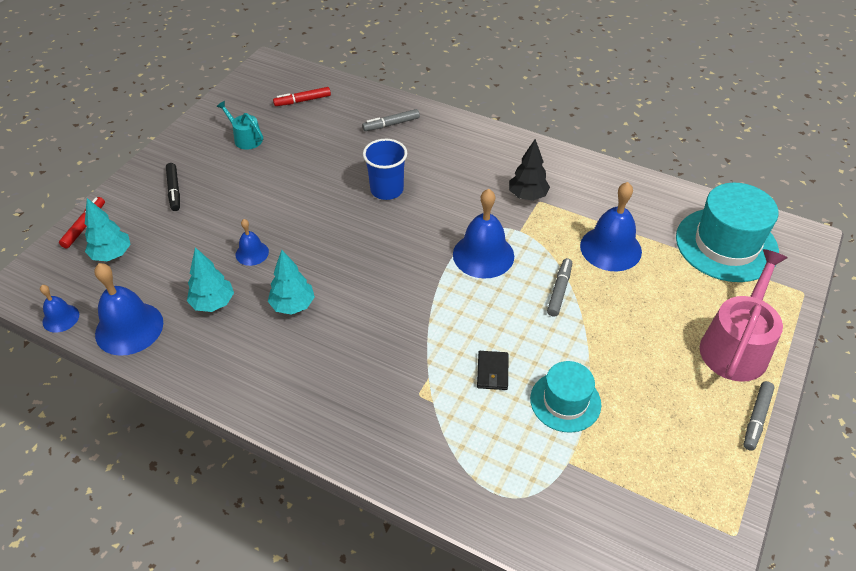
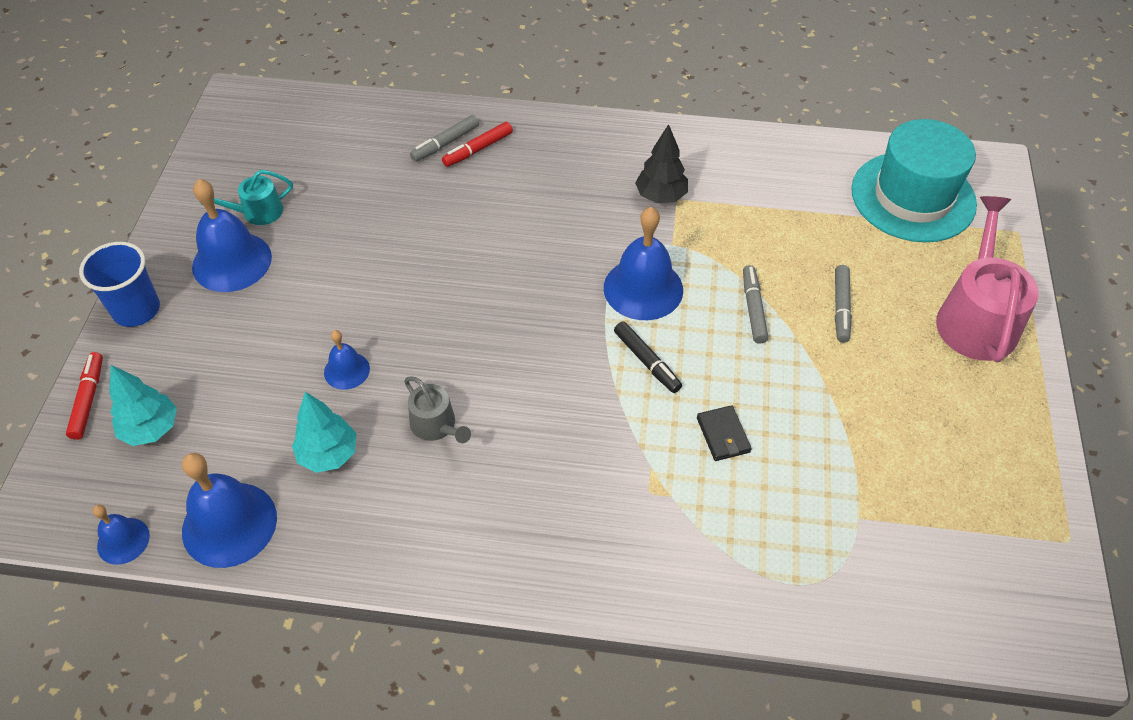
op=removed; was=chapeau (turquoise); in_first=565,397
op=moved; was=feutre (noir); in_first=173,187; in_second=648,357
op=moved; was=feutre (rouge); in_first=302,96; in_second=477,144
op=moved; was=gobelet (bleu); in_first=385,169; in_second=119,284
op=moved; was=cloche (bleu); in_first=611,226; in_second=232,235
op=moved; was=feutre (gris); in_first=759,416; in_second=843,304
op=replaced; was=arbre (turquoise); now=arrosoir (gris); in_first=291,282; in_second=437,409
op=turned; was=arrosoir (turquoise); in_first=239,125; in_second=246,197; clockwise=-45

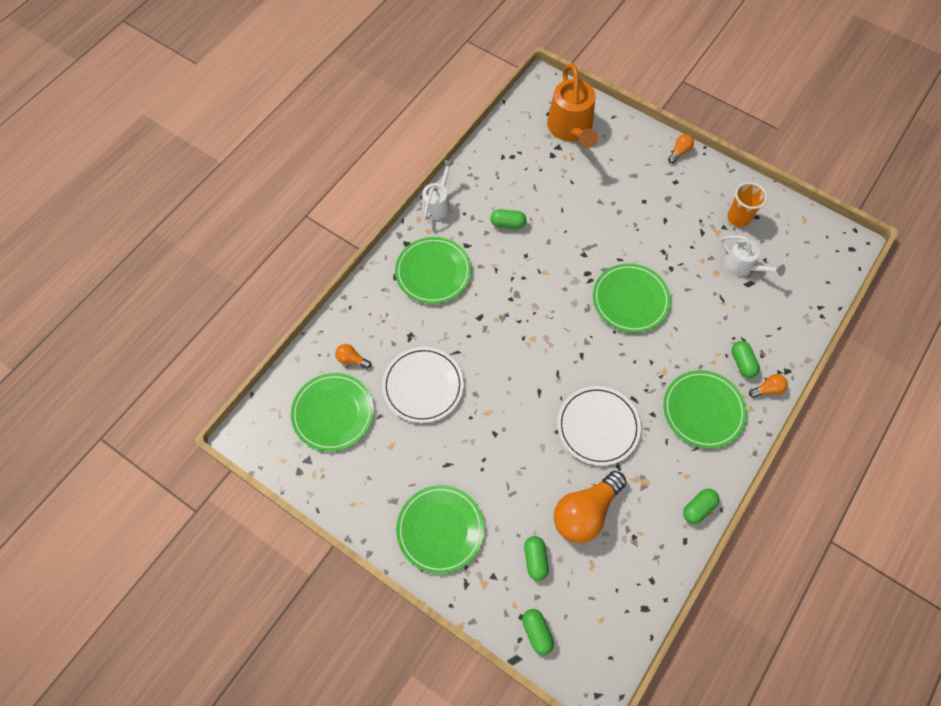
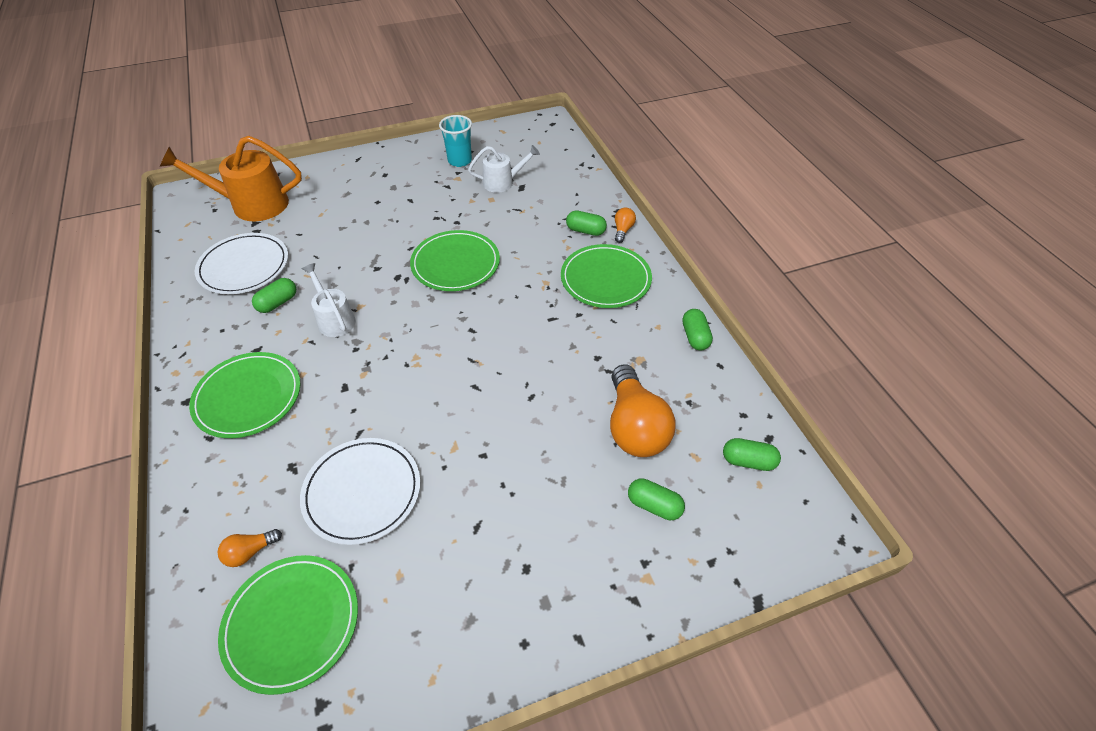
op=removed; was=assiette (vert); in_first=440,529
op=removed; was=ampoule (orange); in_first=681,148
op=moved; was=arrosoir (blanc); in_first=438,190; in_second=329,300
op=moved; was=gélule (vert); in_first=538,632; in_second=752,454
op=moved; was=assiette (blanc); in_first=599,426; in_second=241,263
op=recoloured; was=gobelet (orange); now=gobelet (turquoise); in_first=747,204; in_second=455,141
op=turned; was=arrosoir (orange); in_first=572,106; in_second=231,178; clockwise=150

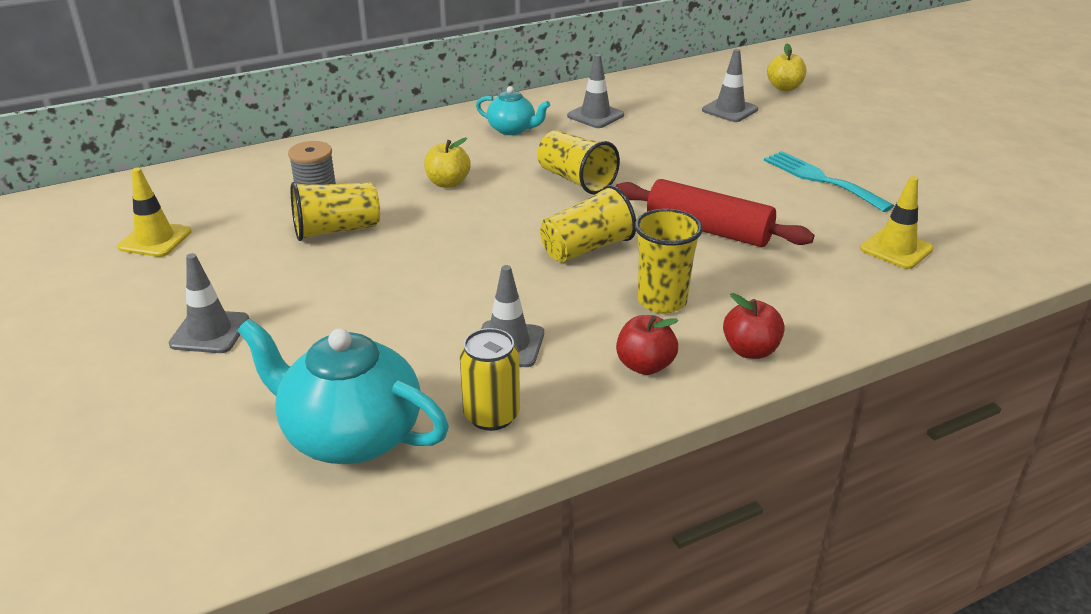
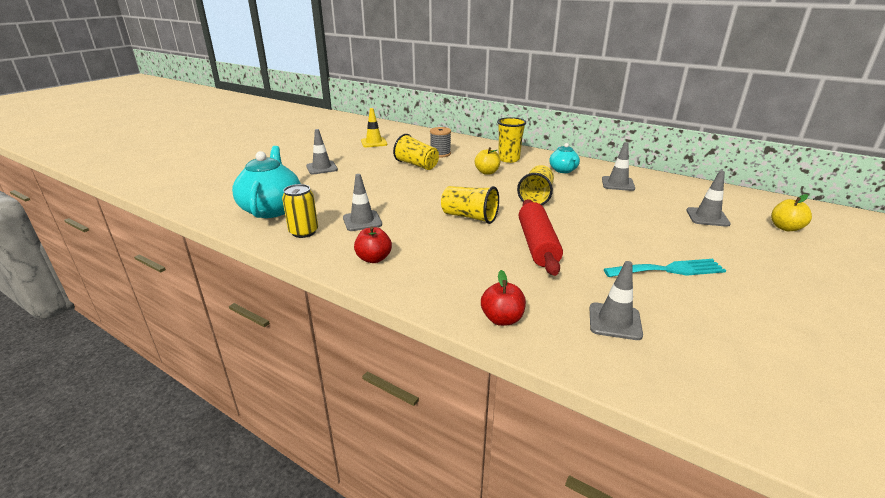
op=moved; was=gobelet (jaune); in_first=669,261; in_second=511,140
op=moved; was=pomme (rouge); in_first=754,326; in_second=503,298
op=recoloured; was=cône de chantier (jaune); now=cône de chantier (gris); in_first=896,222; in_second=616,300
op=turned; was=fourchette (turquoise); in_first=829,181; in_second=665,268; clockwise=60

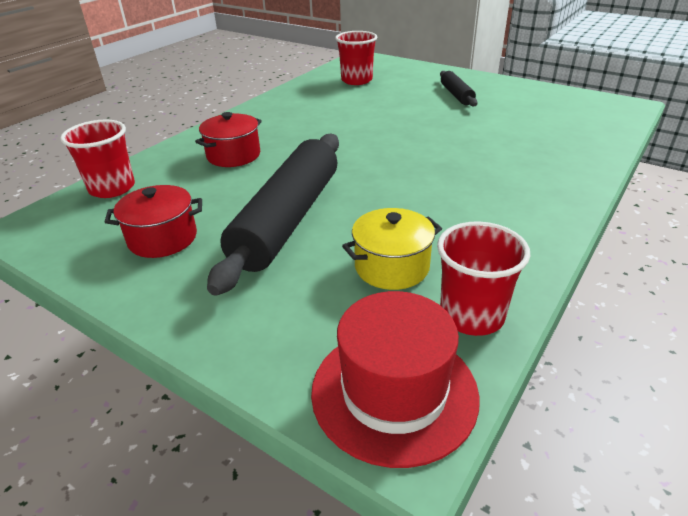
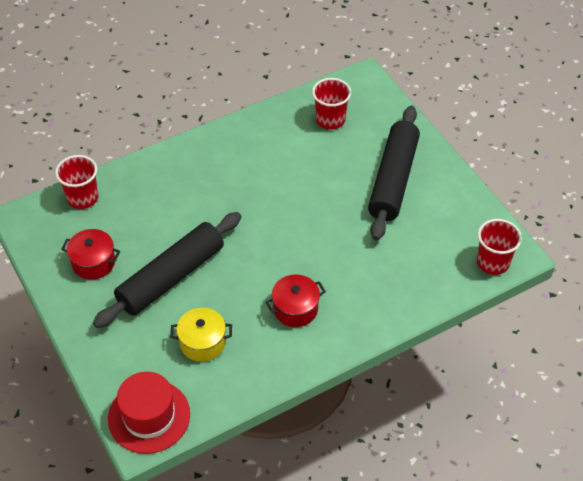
op=moved; was=marmite (rouge); in_first=228,139; in_second=296,301
op=moved; was=gobelet (rouge); in_first=483,279; in_second=499,247
op=resized; was=rouleau à pâtisserie (noir); in_first=458,89; in_second=394,173; ratio=2.1

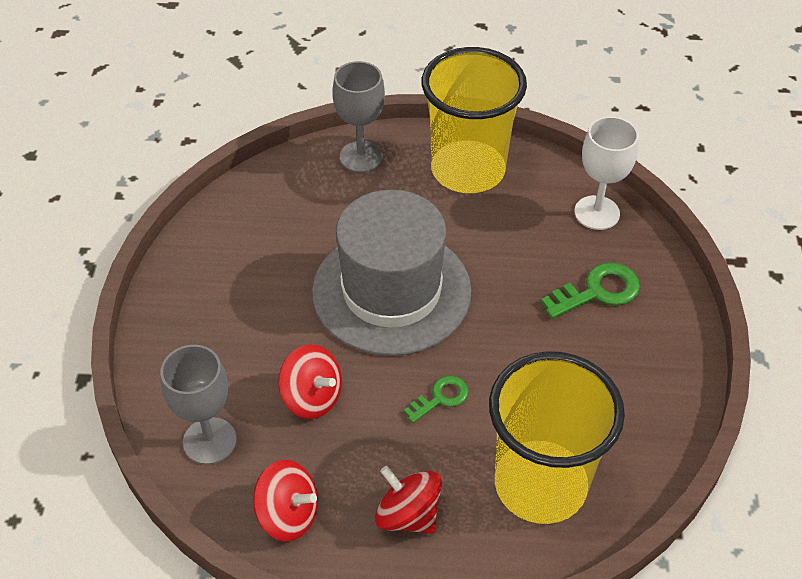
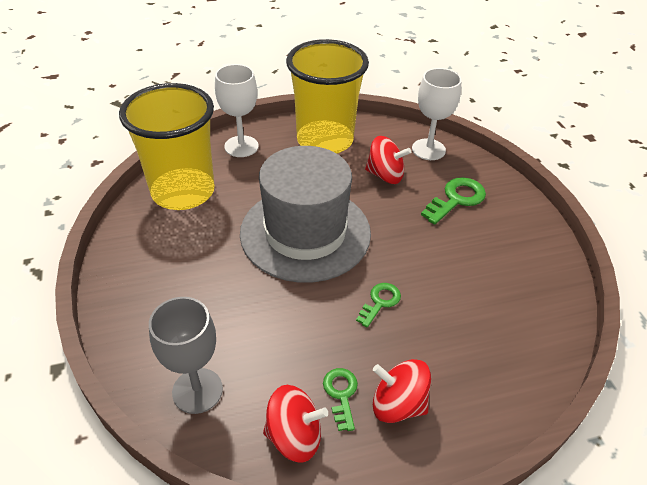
op=added; now=clé (vert); in_second=340,399
op=moved; was=toupie (rouge); in_first=310,381; in_second=388,160
op=moved; was=gobelet (jaune); in_first=557,437; in_second=167,146
op=recoloured; was=verre à pied (gris); now=verre à pied (blanc); in_first=359,117; in_second=237,110

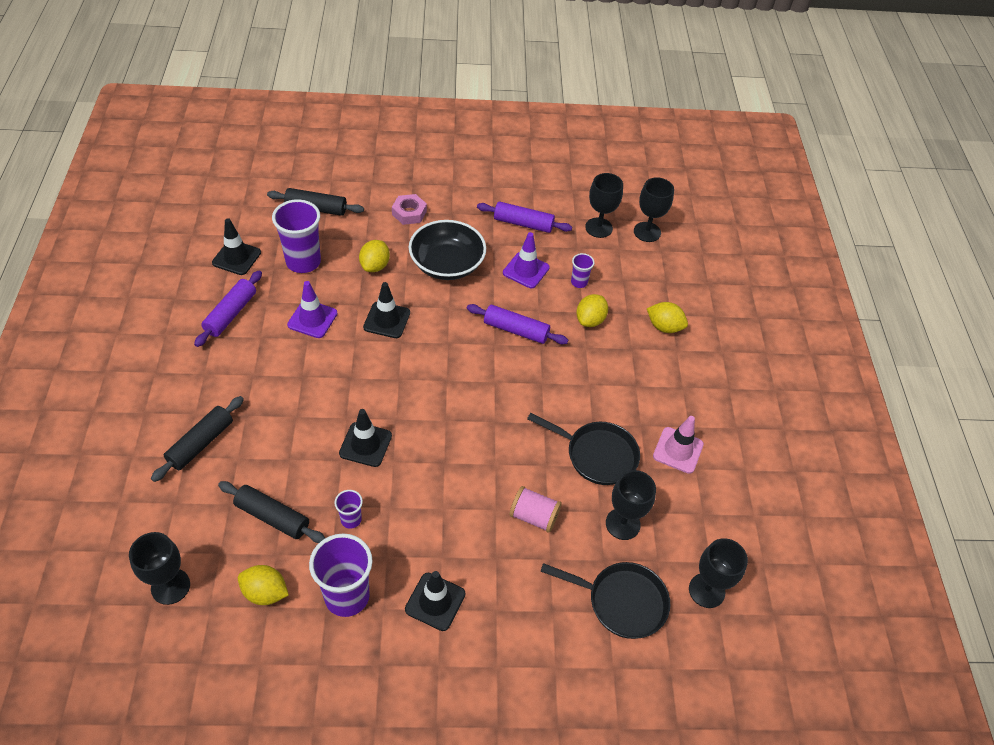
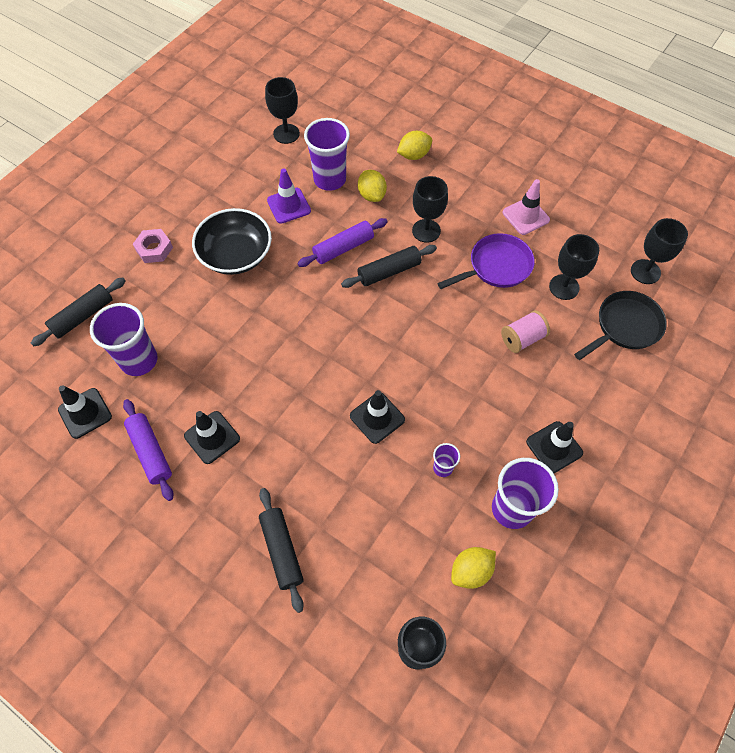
op=removed; was=cône de chantier (violet); in_first=312,309
op=removed; was=citron (jaune); in_first=374,256
op=removed; was=rouleau à pâtisserie (violet); in_first=524,217
op=moved; was=rouleau à pâtisserie (noir); in_first=271,512; in_second=389,266
op=moved; was=cône de chantier (noir); in_first=386,310; in_second=212,437
op=moved; was=verre à pied (noir); in_first=654,209; in_second=430,209
op=recoloured; was=poêle (noir); now=poêle (violet); in_first=583,449; in_second=486,261
op=resized; was=gobelet (violet); in_first=583,270; in_second=327,154; ratio=2.04

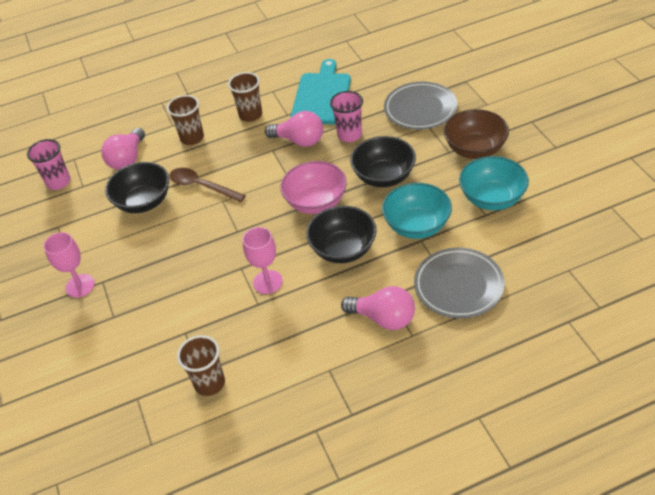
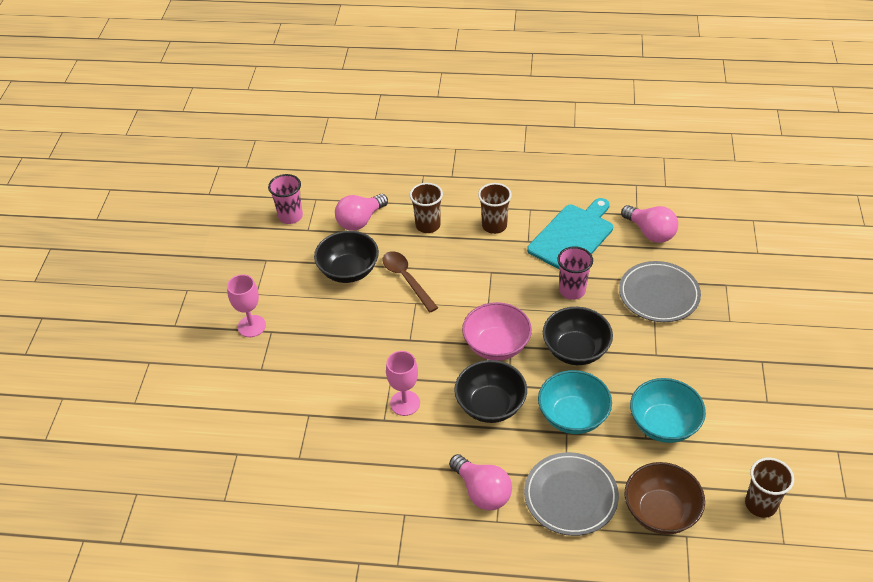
op=moved; was=gobelet (marron); in_first=201,365; in_second=769,488
op=moved; was=ampoule (rose); in_first=294,129; in_second=649,224
op=moved; was=bol (marron); in_first=476,134; in_second=665,498

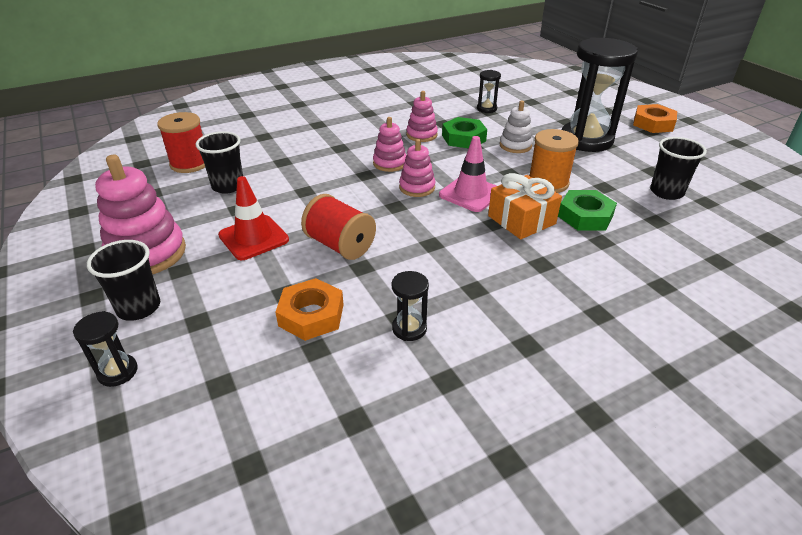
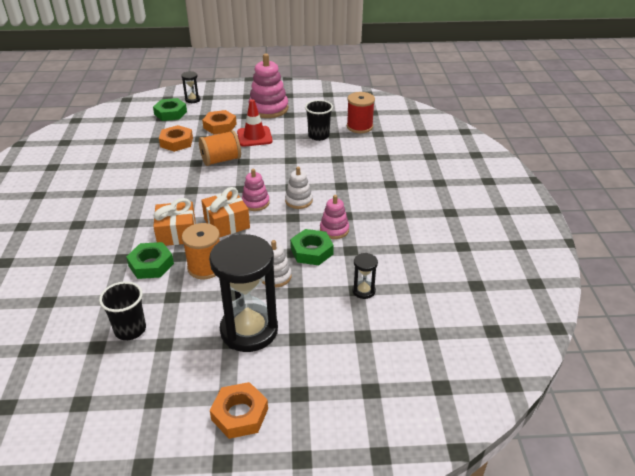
op=removed; was=gobelet (noir); in_first=123,280
op=removed; was=sablier (noir); in_first=410,306
op=added; now=écrou (vert); in_second=170,109
op=added; now=écrou (orange); in_second=219,122
op=replaced; was=cône de chantier (rose); now=cadeau (orange); in_first=467,174; in_second=225,212
op=recoloured; was=bobine (rouge); now=bobine (orange); in_first=338,227; in_second=220,148
op=recoloured; was=jouet à empiler (rose); now=jouet à empiler (blanc); in_first=390,144; in_second=299,188

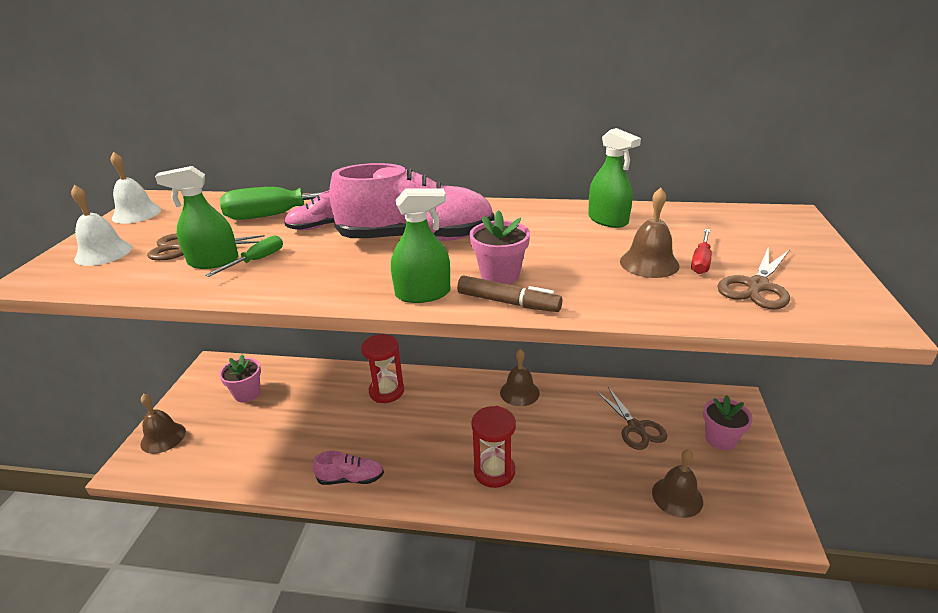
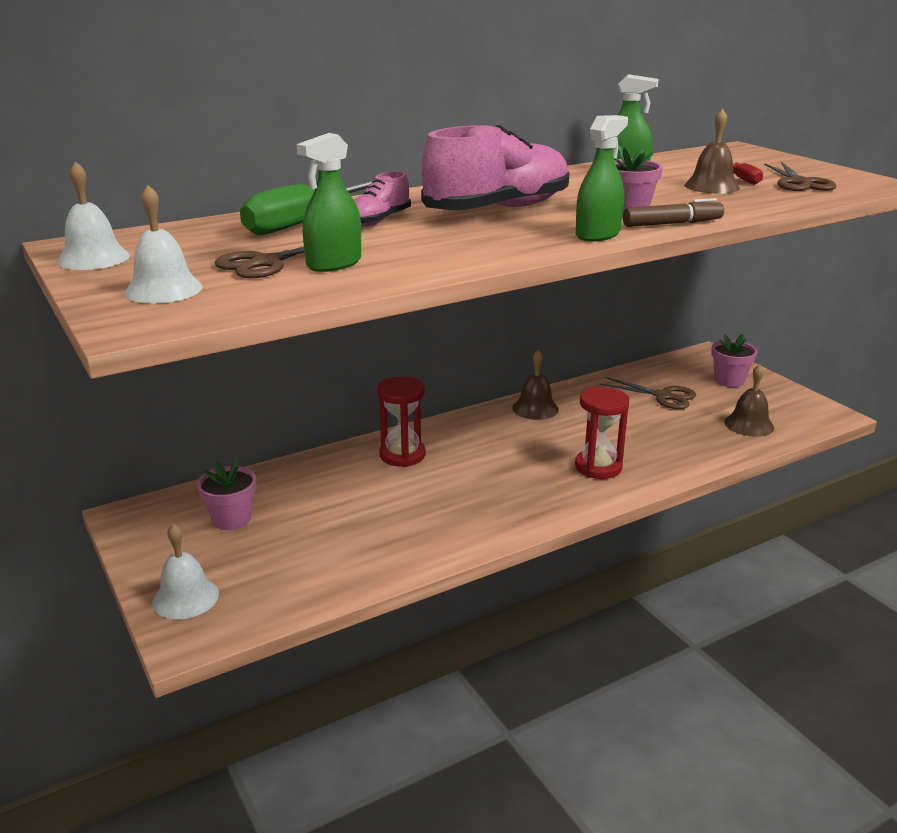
op=removed; was=tournevis (vert); in_first=244,256
op=removed; was=chaussure (rose); in_first=348,468
op=recoloured; was=cloche (marron); now=cloche (blanc); in_first=163,424; in_second=185,571

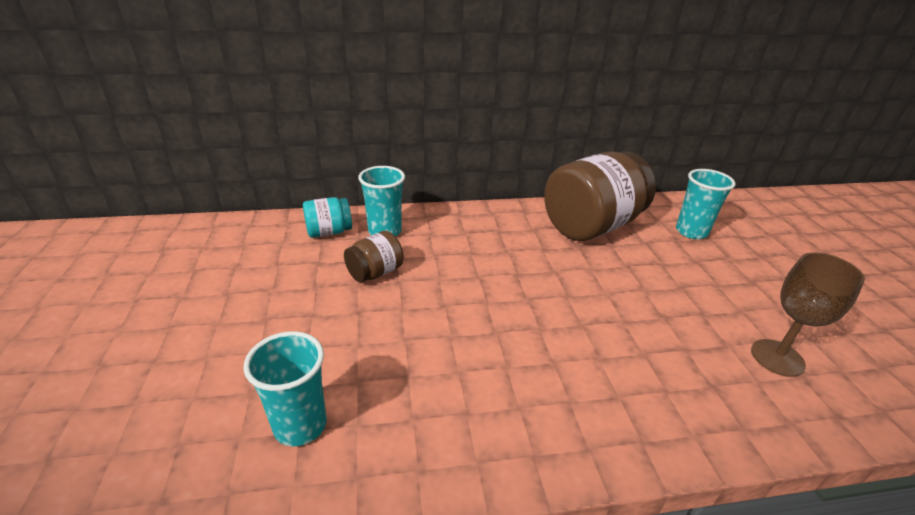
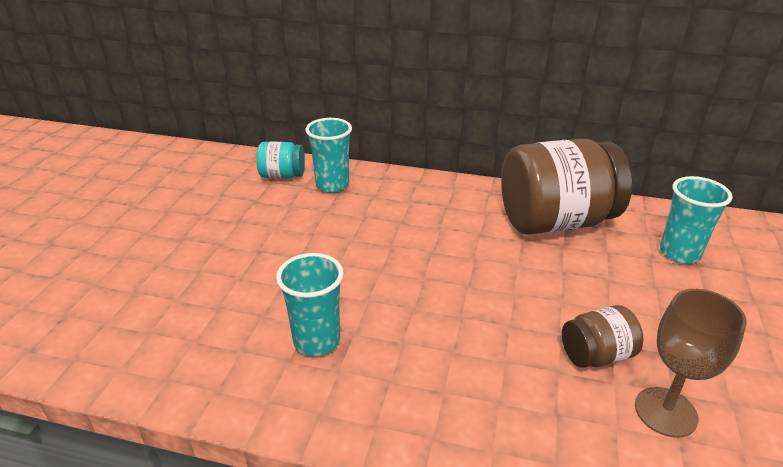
op=moved; was=gobelet (turquoise); in_first=285,388; in_second=310,304
op=moved; was=bocal (marron); in_first=374,256; in_second=602,336

